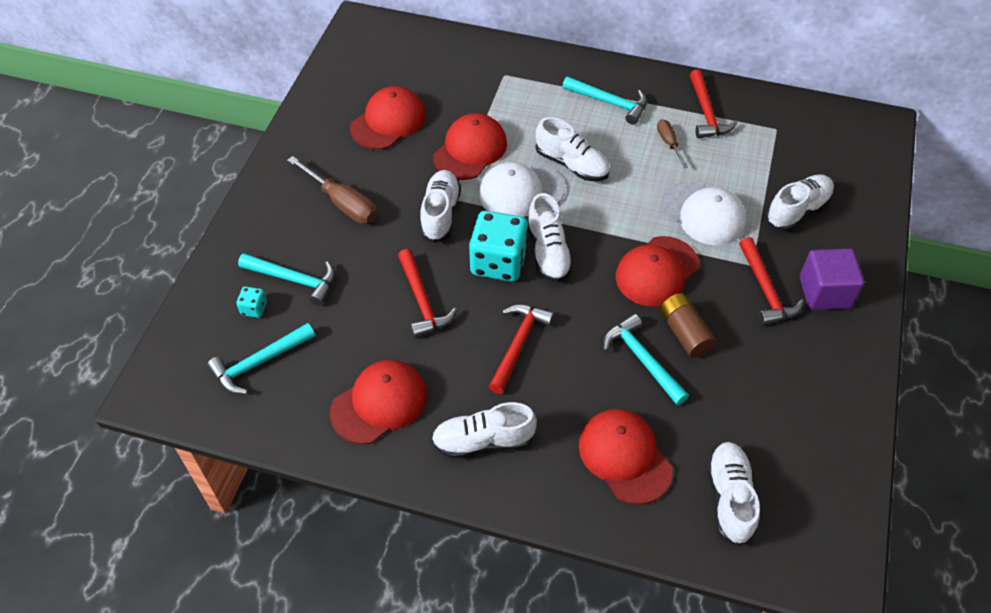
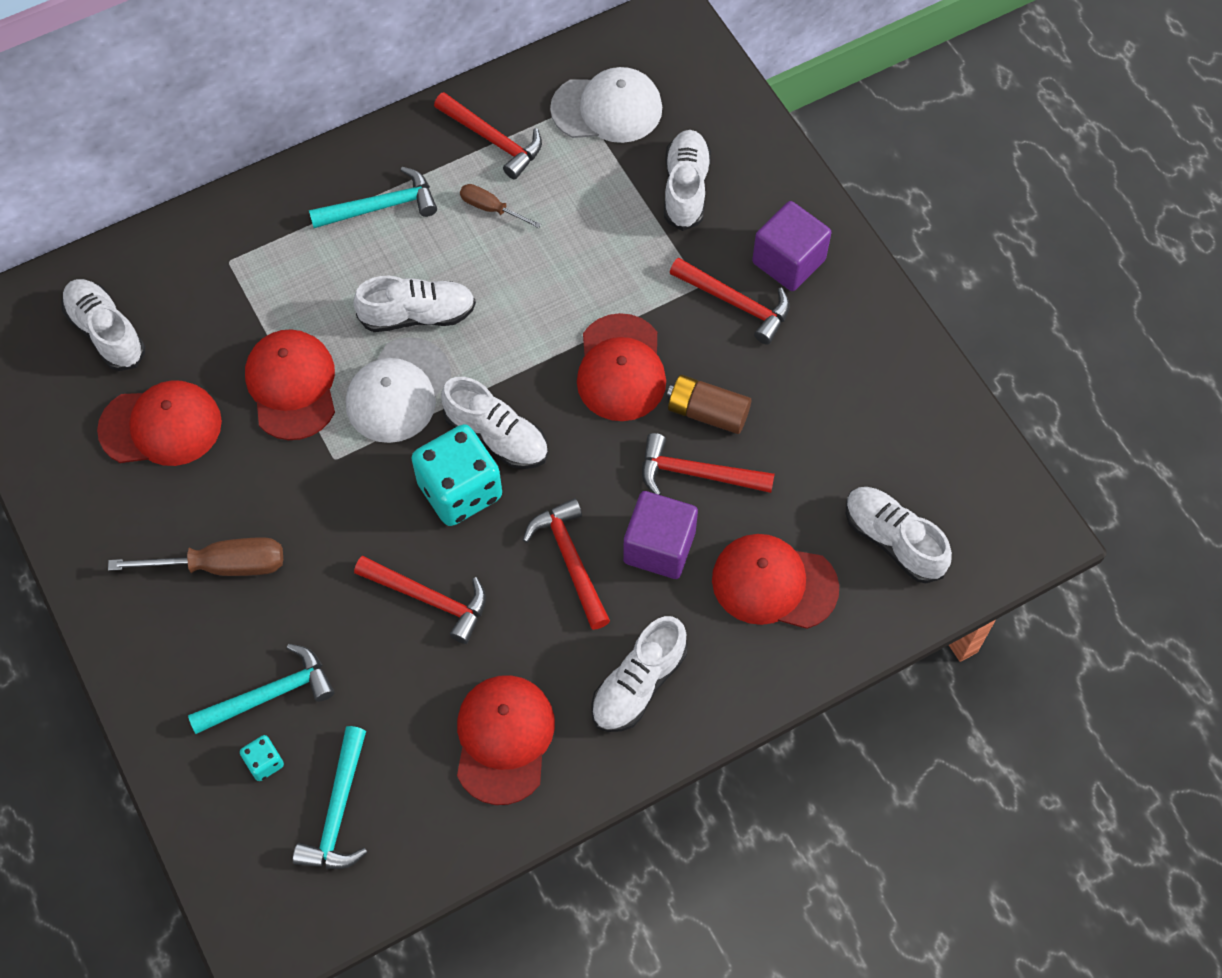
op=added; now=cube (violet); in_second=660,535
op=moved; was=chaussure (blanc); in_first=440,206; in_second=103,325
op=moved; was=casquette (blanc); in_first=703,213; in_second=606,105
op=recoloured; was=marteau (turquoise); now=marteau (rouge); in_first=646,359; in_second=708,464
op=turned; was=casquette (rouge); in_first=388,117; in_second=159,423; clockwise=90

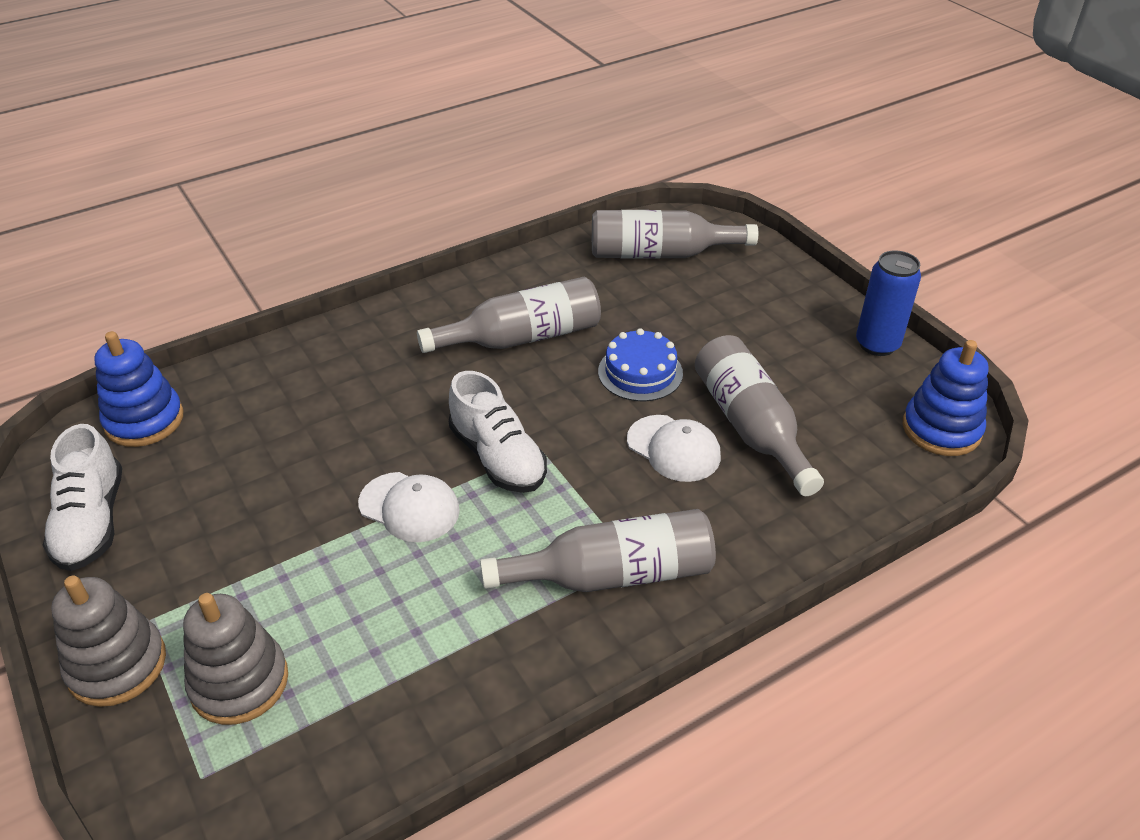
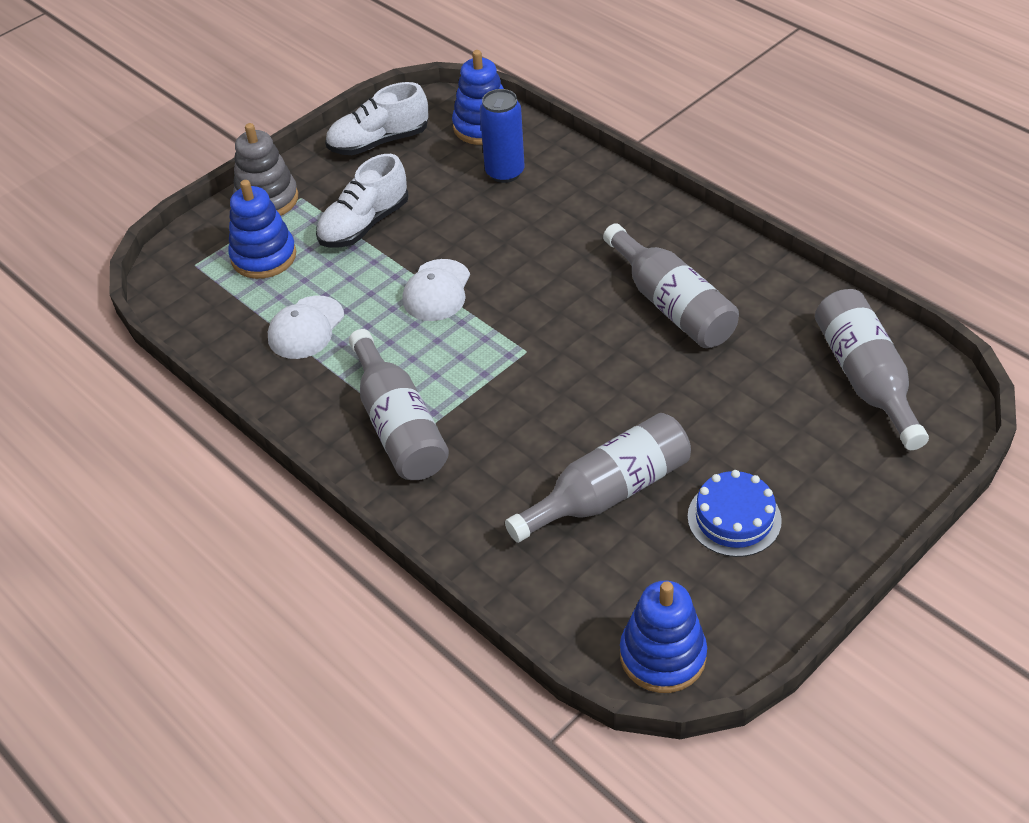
op=moved; was=chaussure (blanc); in_first=498,432; in_second=362,200
op=moved; was=gâteau (bleu); in_first=640,364; in_second=735,513
op=moved; was=casquette (blanc); in_first=674,448; in_second=306,327
op=moved; was=canette (bleu); in_first=888,303; in_second=502,136
op=recoloured; was=jouet à empiler (gris); now=jouet à empiler (bleu); in_first=235,659; in_second=262,229

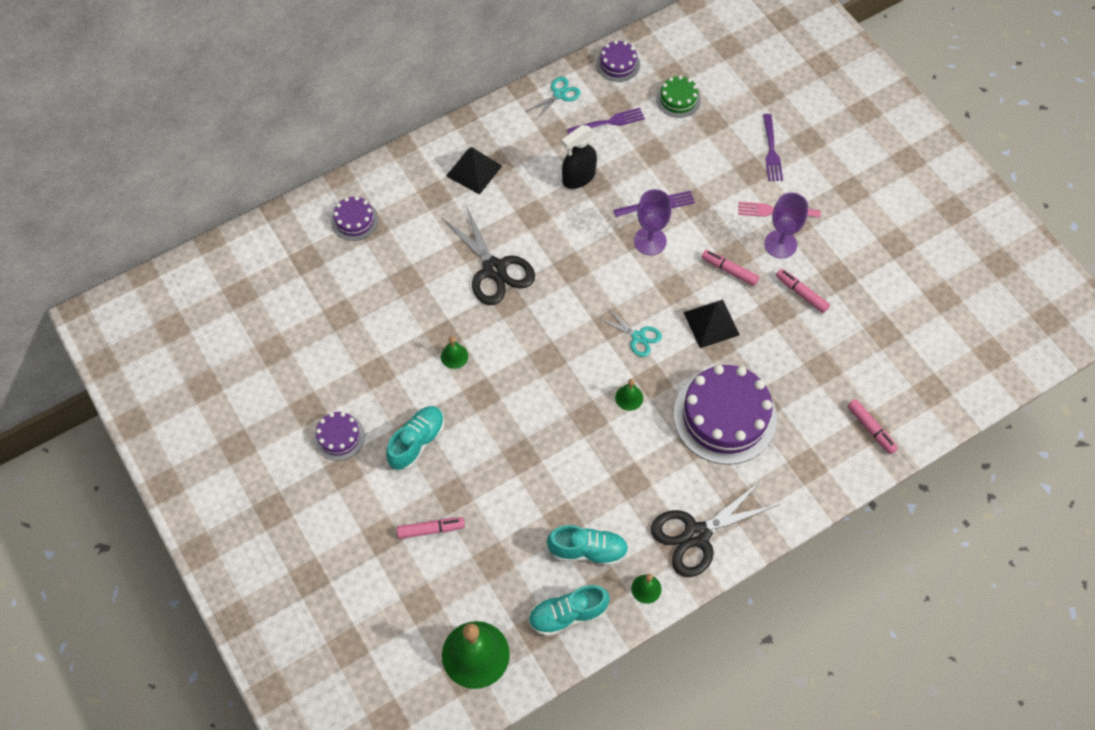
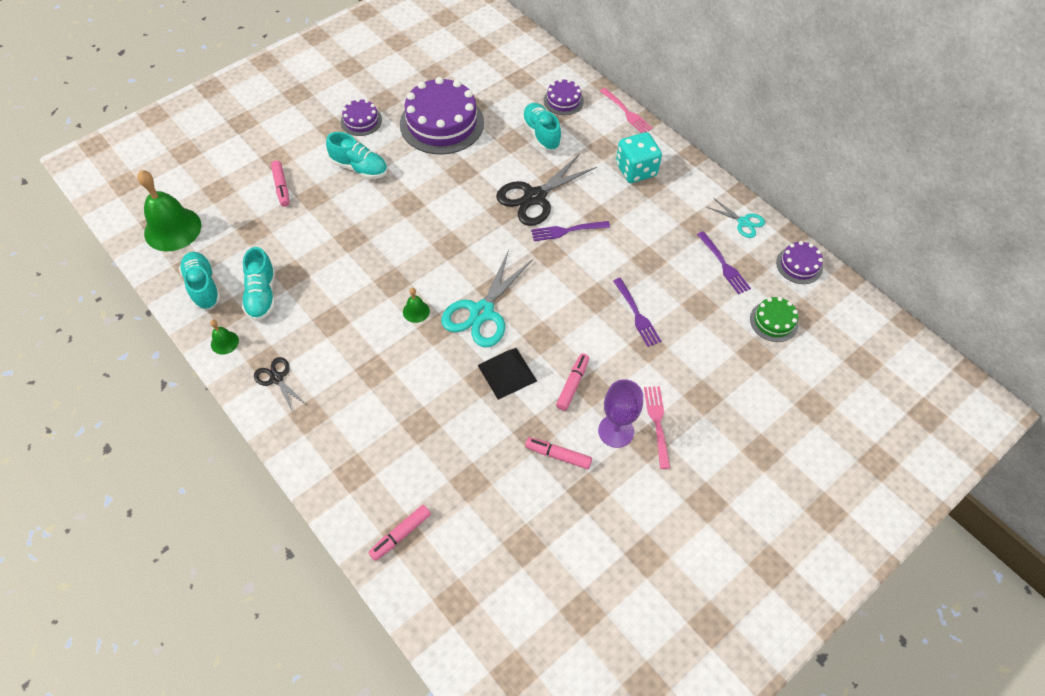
op=removed; was=cloche (vert); in_first=454,352
op=removed; was=vaporisateur (noir); in_first=579,157
op=removed; was=verre à pied (violet); in_first=653,222
op=added; now=chaussure (turquoise); in_second=542,126
op=added; now=fourchette (rose); in_second=626,110
op=moved; was=gâteau (violet); in_first=725,414; in_second=442,116
op=moved; was=fourchette (violet); in_first=773,147; in_second=570,231
op=replaced; was=pyramide (noir); now=dé (turquoise); in_first=474,171; in_second=639,157
op=turned; was=feutre (rose); in_first=803,291; in_second=558,453; clockwise=-105
op=resized; was=ciseaux (turquoise); in_first=630,332; in_second=487,298; ratio=1.87
op=resized; was=ciseaux (noir); in_first=715,528; in_second=281,385; ratio=0.53

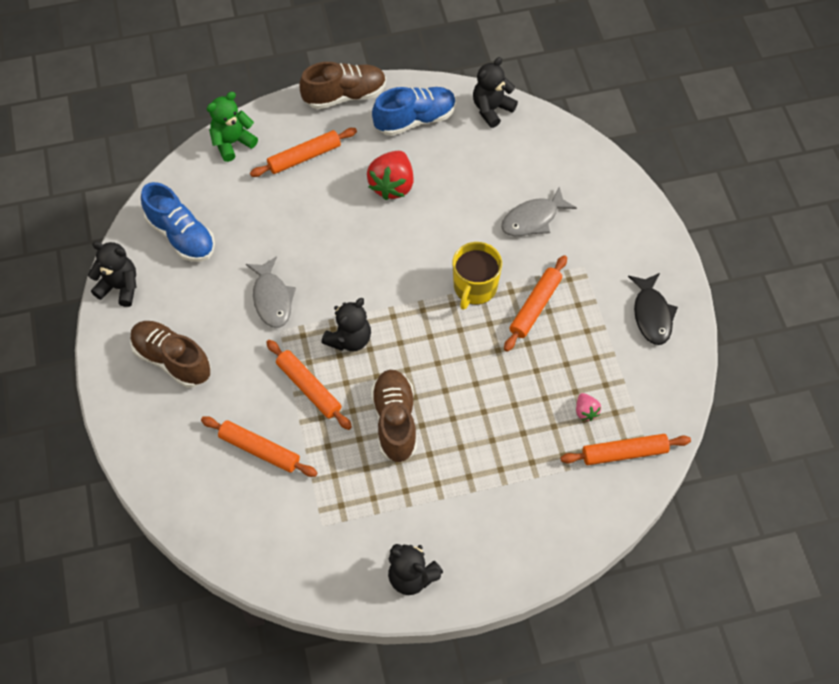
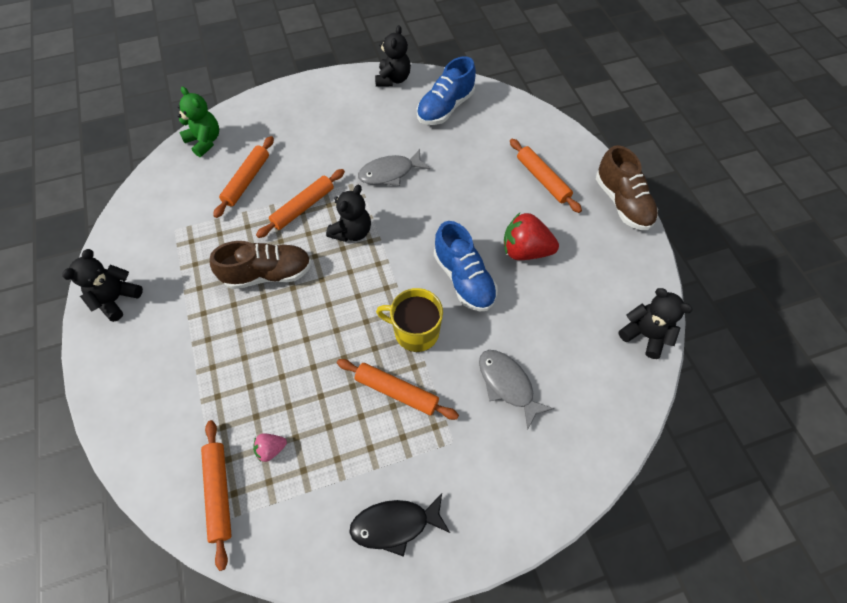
op=removed; was=chaussure (marron); in_first=170,354
op=moved; was=ours en peluche (vert); in_first=232,127; in_second=198,122
op=moved; was=chaussure (bleu); in_first=414,111; in_second=466,266
op=turned; was=ours en peluche (noir); in_first=346,324; in_second=348,213; clockwise=-90

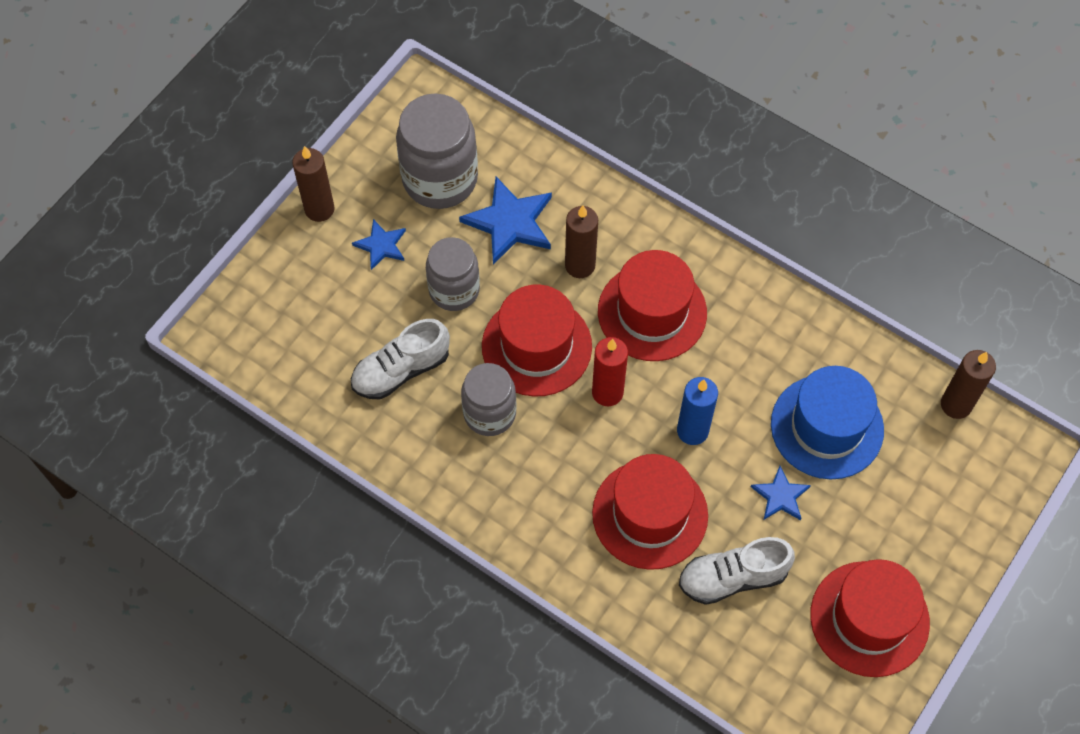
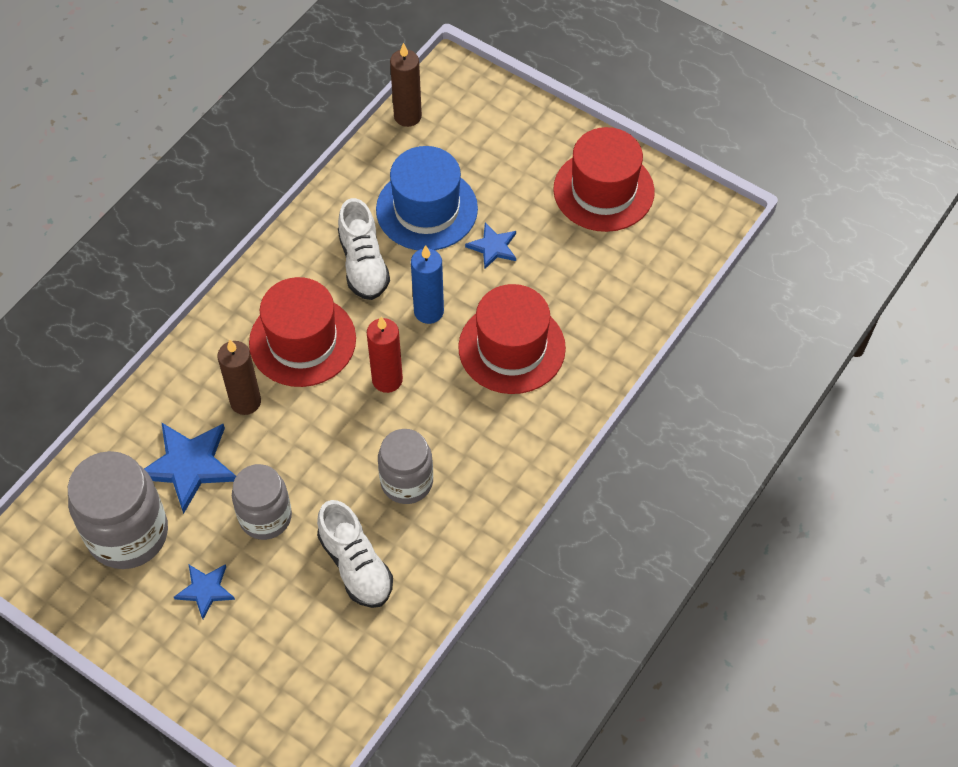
op=removed; was=bougie (marron); in_first=313,184
op=removed; was=chapeau (rouge); in_first=537,340
op=moved; was=chaussure (blanc); in_first=737,571; in_second=364,249

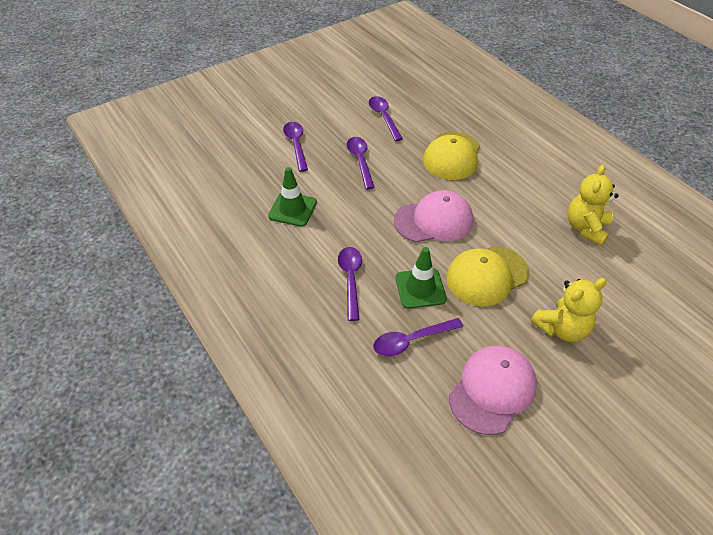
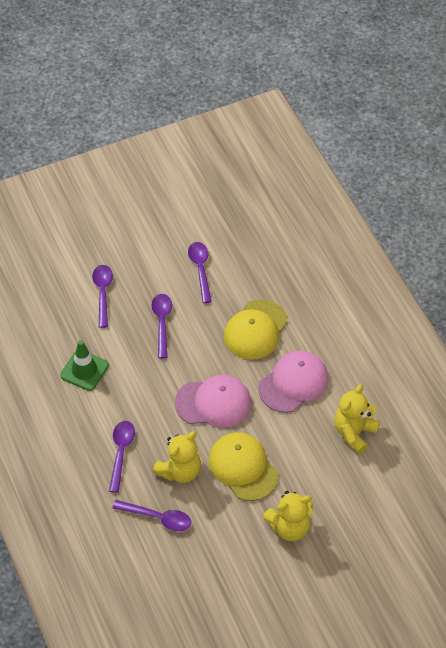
op=moved; was=casquette (rose); in_first=493,390; in_second=293,382
op=replaced; was=cône de chantier (vert); now=ours en peluche (jaune); in_first=421,278; in_second=177,457
op=turned; was=cuillère (violet); in_first=418,337; in_second=151,515; clockwise=-150
op=turned; was=casquette (jaune); in_first=487,276; in_second=243,466; clockwise=75

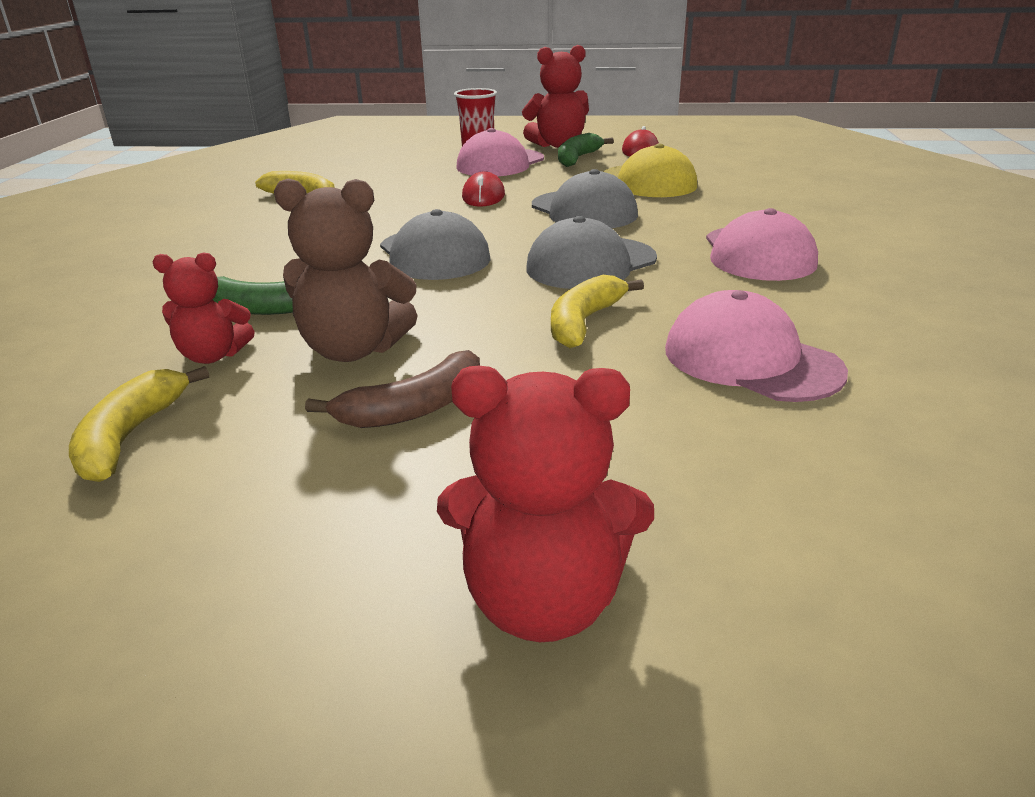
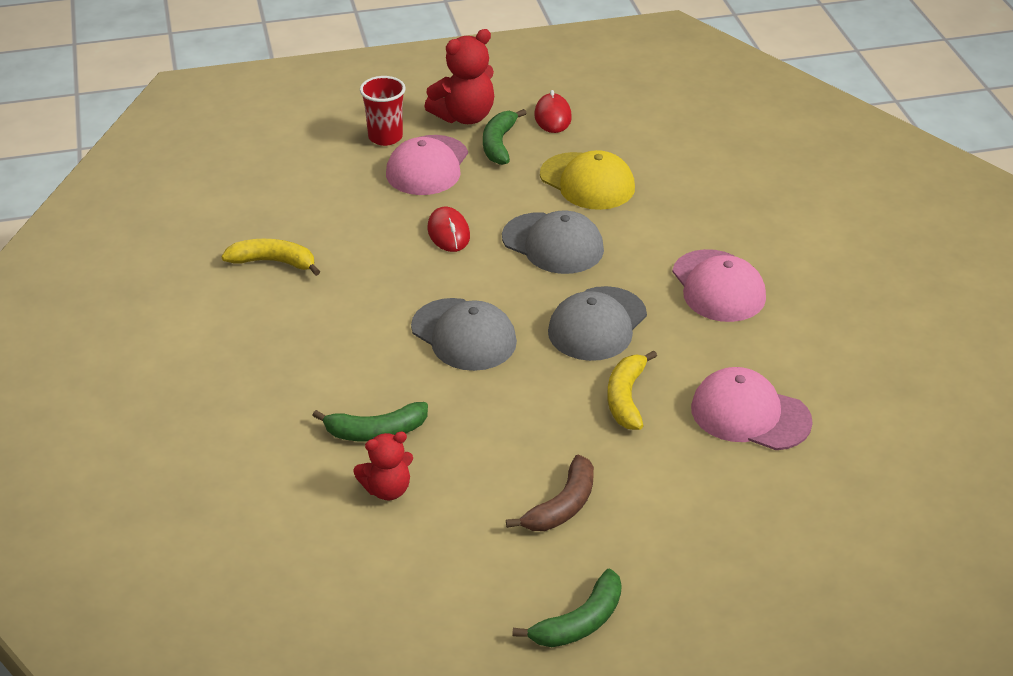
op=removed; was=banane (jaune); in_first=139,424
op=removed; was=ours en peluche (marron); in_first=346,270
op=removed; was=ours en peluche (rouge); in_first=545,504
op=added; now=banane (vert); in_second=567,607

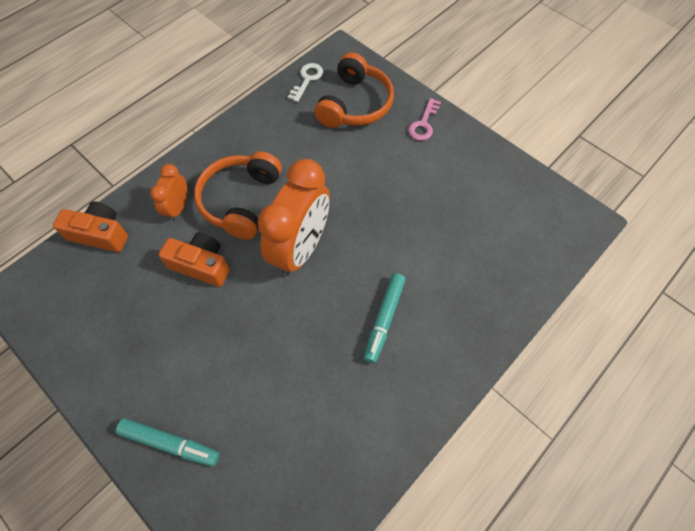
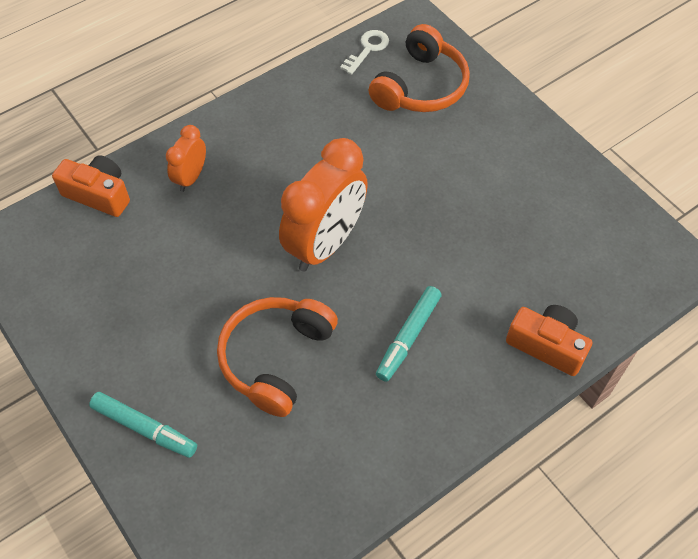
op=removed; was=clé (rose); in_first=424,119
op=moved; was=appareil photo (orange); in_first=194,259; in_second=549,340
op=moved; was=casque audio (orange); in_first=238,196; in_second=277,357

